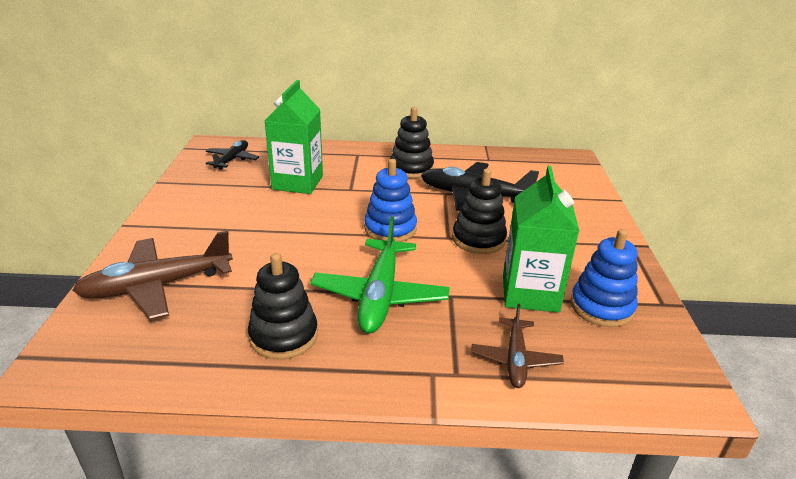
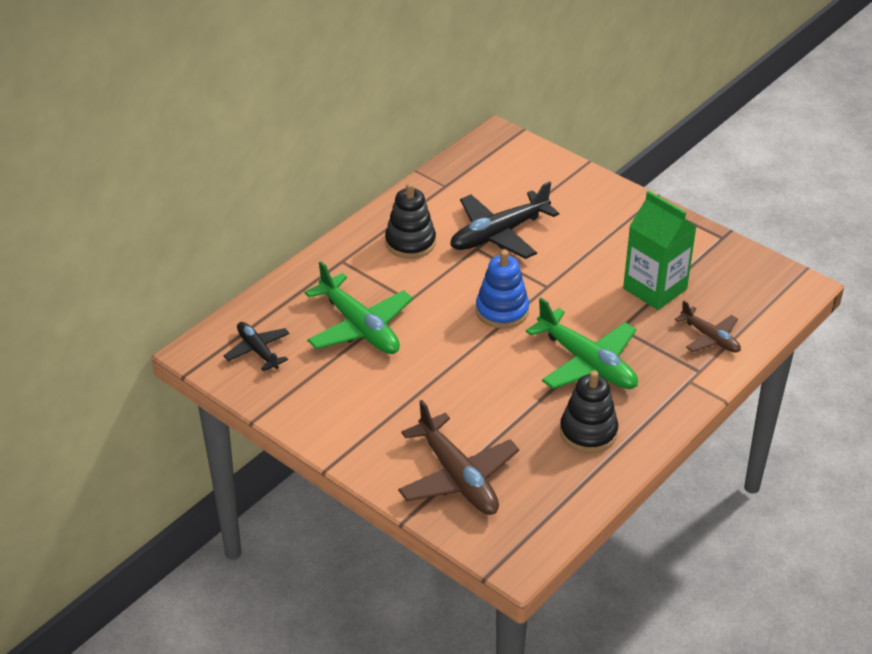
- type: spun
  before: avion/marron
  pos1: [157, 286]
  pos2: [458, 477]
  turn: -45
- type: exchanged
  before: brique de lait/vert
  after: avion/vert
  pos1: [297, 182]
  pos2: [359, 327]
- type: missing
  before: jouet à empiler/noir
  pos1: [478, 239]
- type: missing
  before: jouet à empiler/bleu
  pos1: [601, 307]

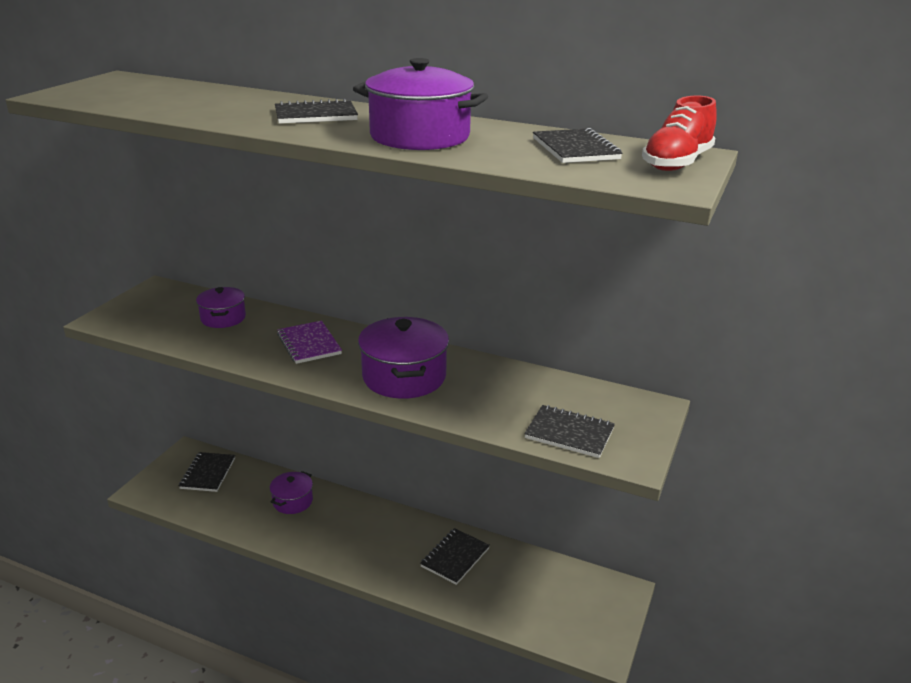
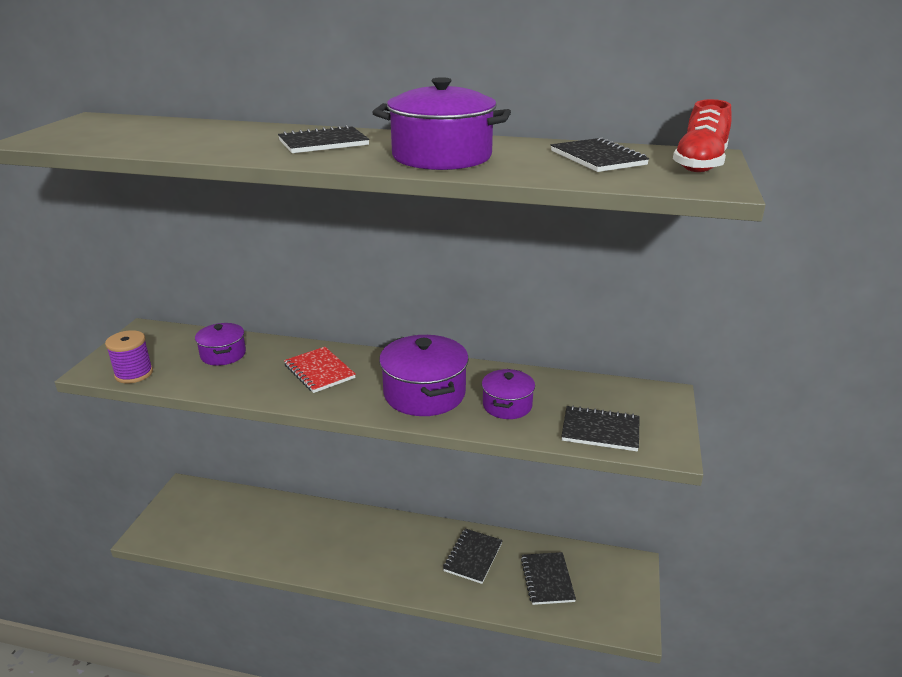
- type: relocated
  before: carnet/noir
  pos1: [208, 473]
  pos2: [547, 579]
- type: relocated
  before: marmite/violet
  pos1: [292, 501]
  pos2: [507, 405]
- type: colour
  before: carnet/violet
  after: carnet/rouge
  pos1: [309, 344]
  pos2: [319, 371]
- type: appeared
  after: bobine/violet
  pos2: [134, 374]

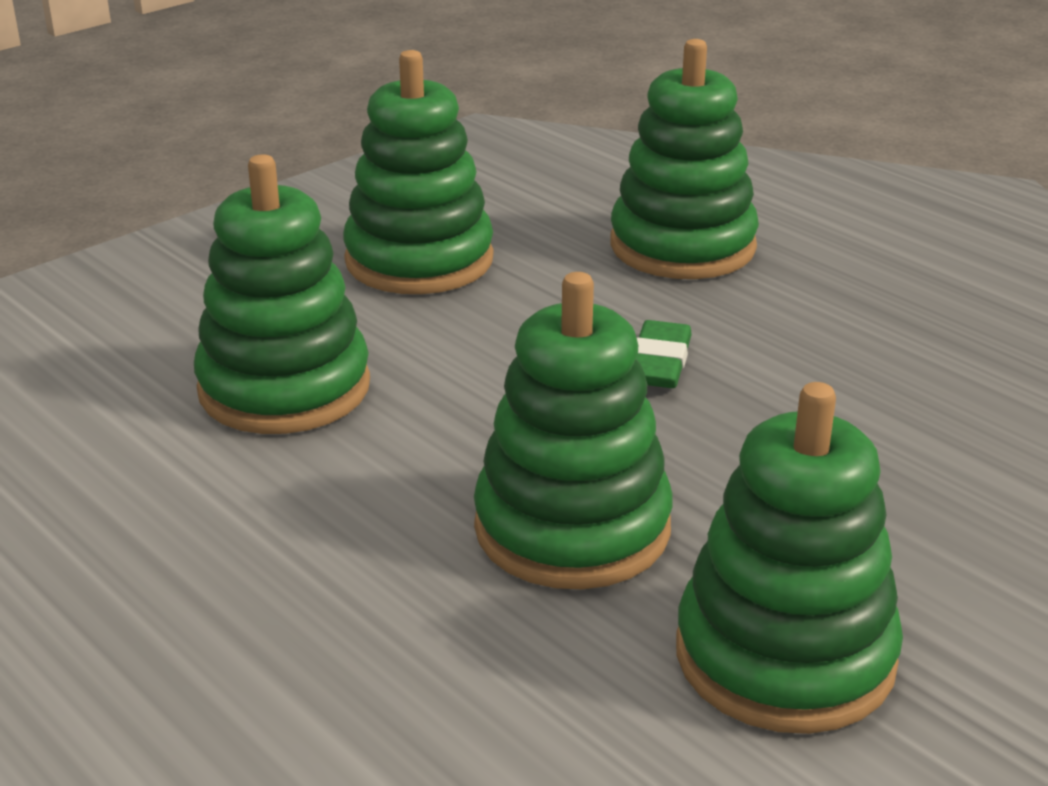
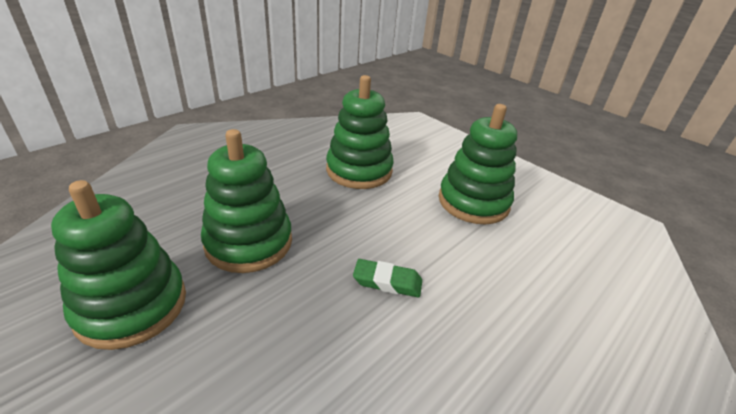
- type: missing
  before: jouet à empiler/vert
  pos1: [682, 246]

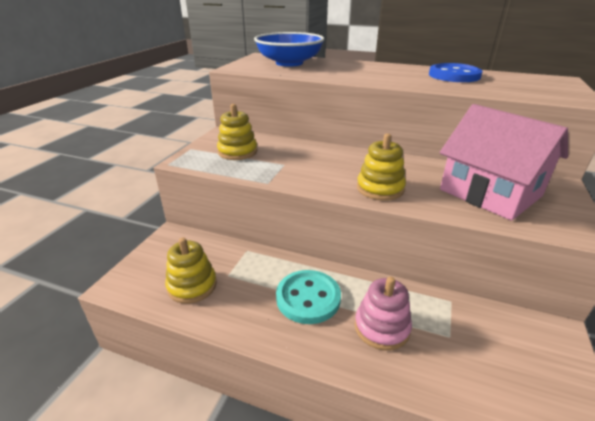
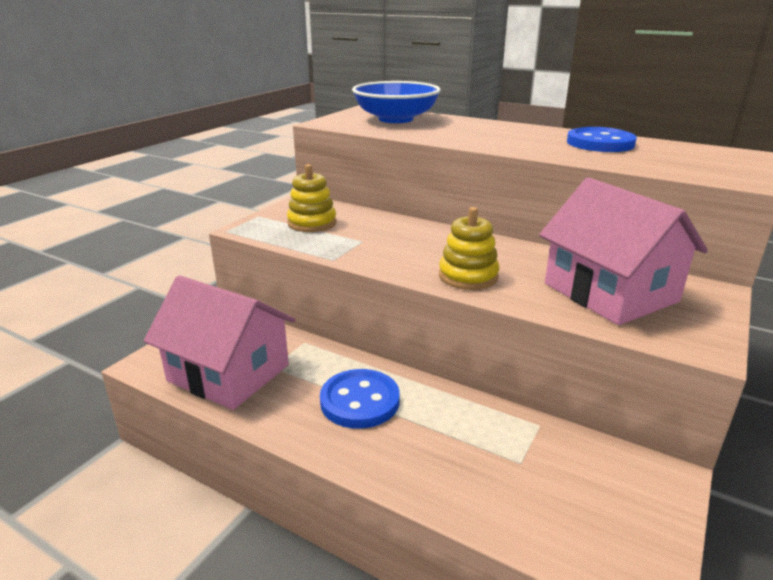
- type: exchanged
  before: jouet à empiler/jaune
  after: maison/rose
  pos1: [192, 286]
  pos2: [228, 373]
- type: colour
  before: bouton/turquoise
  after: bouton/bleu
  pos1: [308, 298]
  pos2: [360, 401]
- type: missing
  before: jouet à empiler/rose
  pos1: [381, 327]

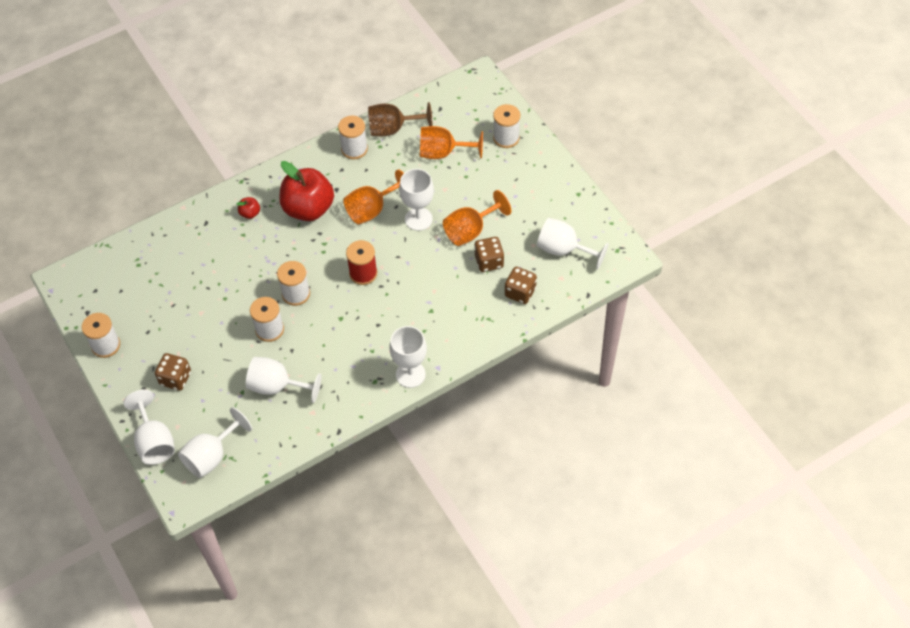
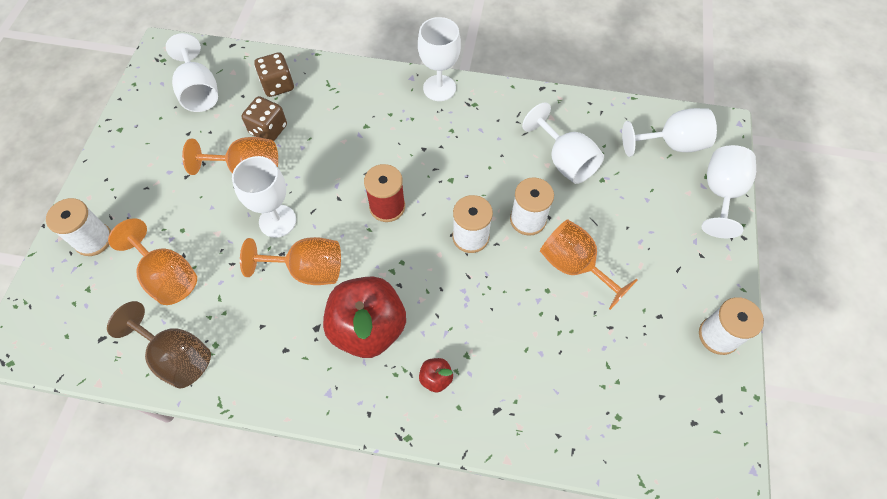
- type: missing
  before: dé/marron
  pos1: [175, 378]
- type: missing
  before: bobine/blanc
  pos1: [354, 149]
- type: appeared
  after: verre à pied/orange
  pos2: [574, 266]

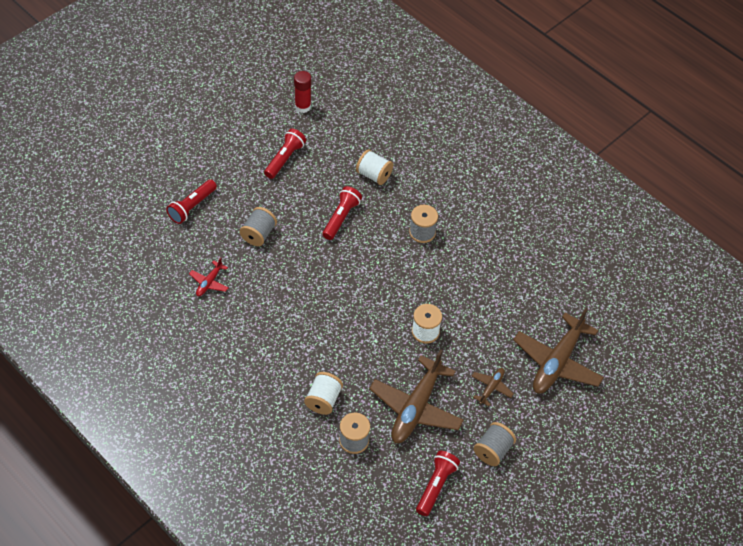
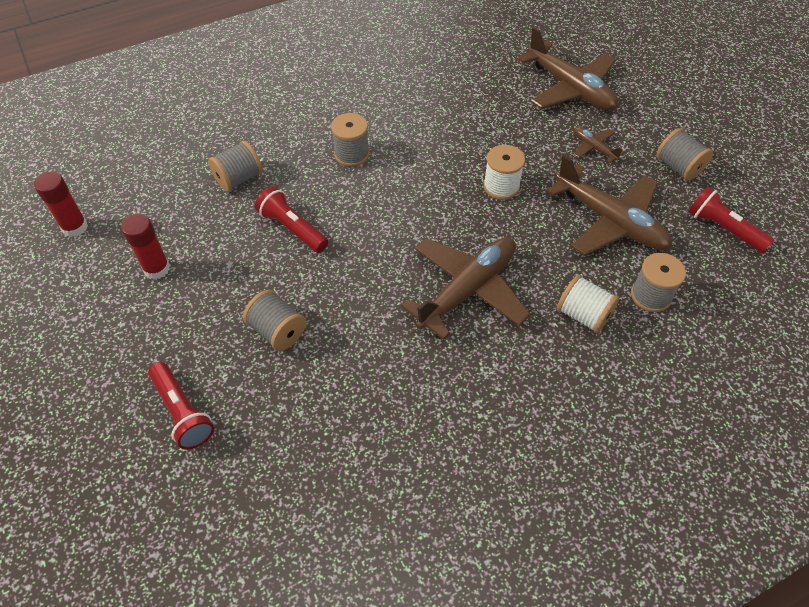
- type: missing
  before: avion/rouge
  pos1: [209, 282]
- type: exchanged
  before: lampe de poche/rouge
  after: bâton de colle/rouge
  pos1: [285, 159]
  pos2: [157, 269]
- type: colour
  before: bobine/blanc
  after: bobine/gris
  pos1: [374, 175]
  pos2: [239, 179]
- type: appeared
  after: avion/marron
  pos2: [468, 290]

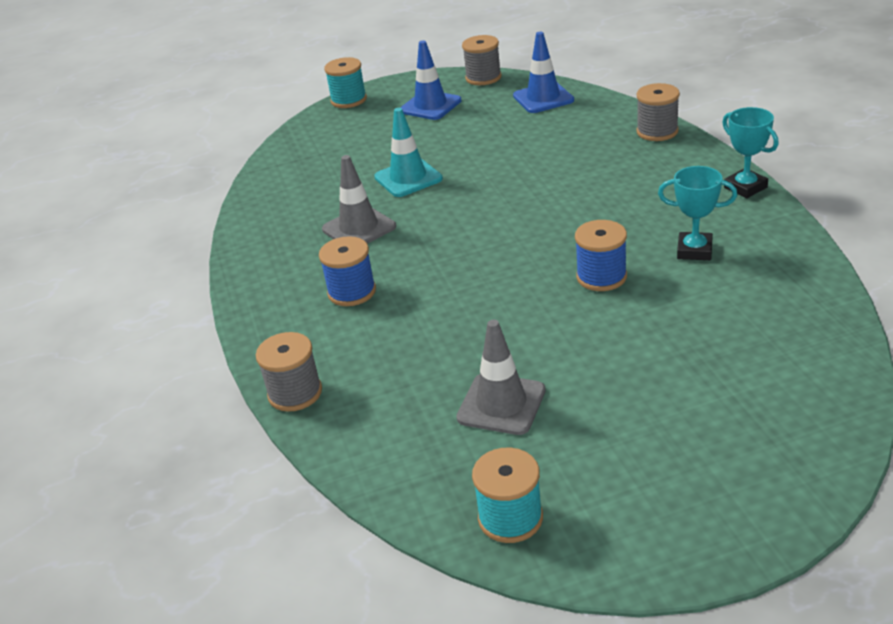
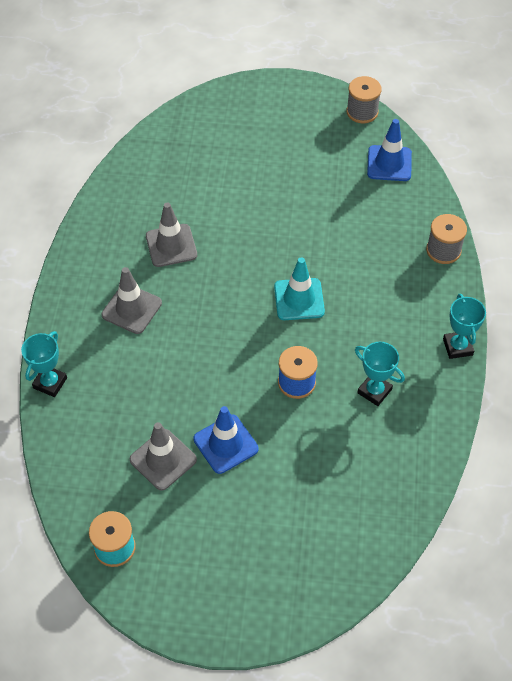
- type: exchanged
  before: bobine/gris
  after: trophée/turquoise
  pos1: [295, 393]
  pos2: [50, 383]
- type: exchanged
  before: bobine/bleu
  after: cône de chantier/gris
  pos1: [352, 292]
  pos2: [131, 309]
- type: missing
  before: bobine/turquoise
  pos1: [349, 100]
- type: relocated
  before: cône de chantier/turquoise
  pos1: [408, 178]
  pos2: [299, 299]
- type: relocated
  before: cône de chantier/bleu
  pos1: [430, 106]
  pos2: [226, 444]

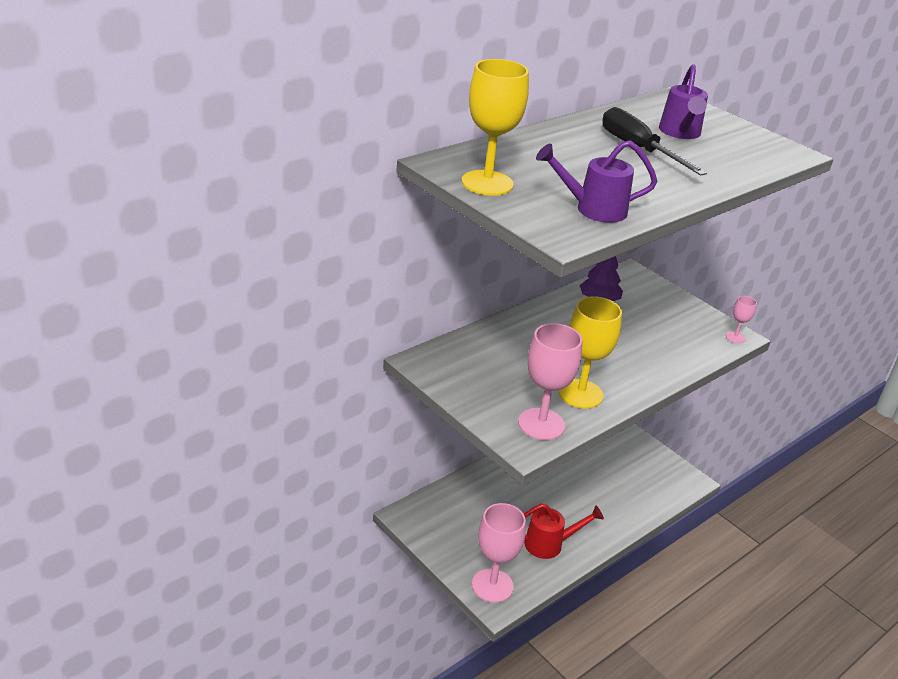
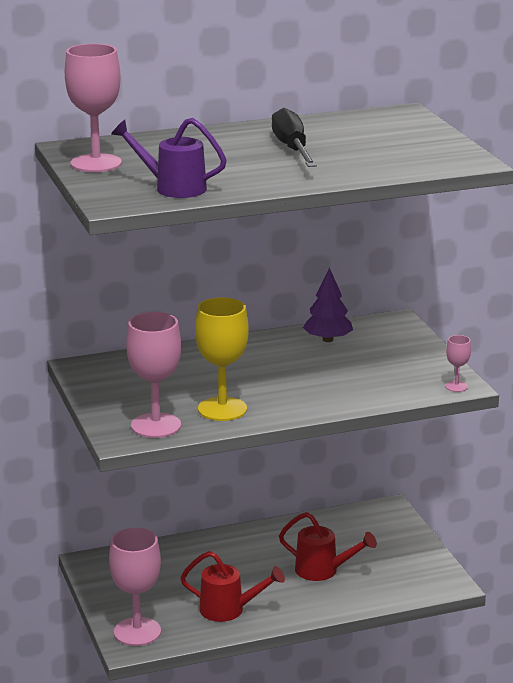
- type: colour
  before: verre à pied/jaune
  after: verre à pied/rose
  pos1: [487, 183]
  pos2: [96, 163]
- type: missing
  before: arrosoir/violet
  pos1: [680, 133]
- type: appeared
  after: arrosoir/rouge
  pos2: [323, 571]

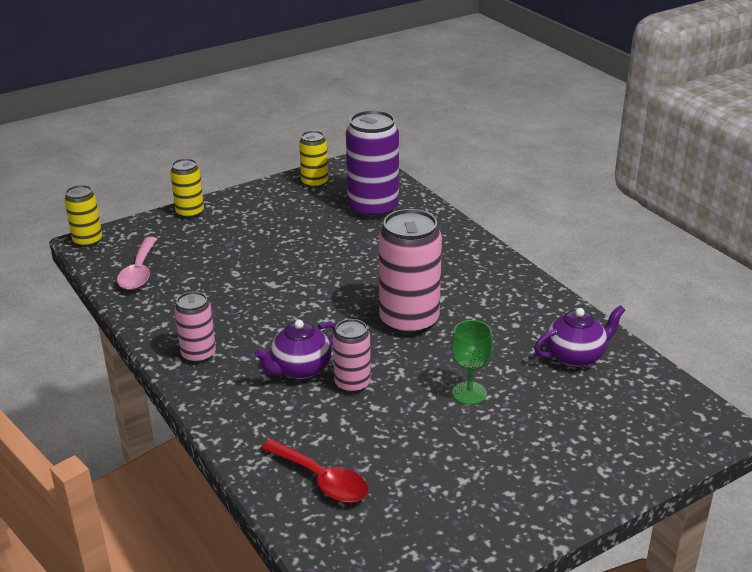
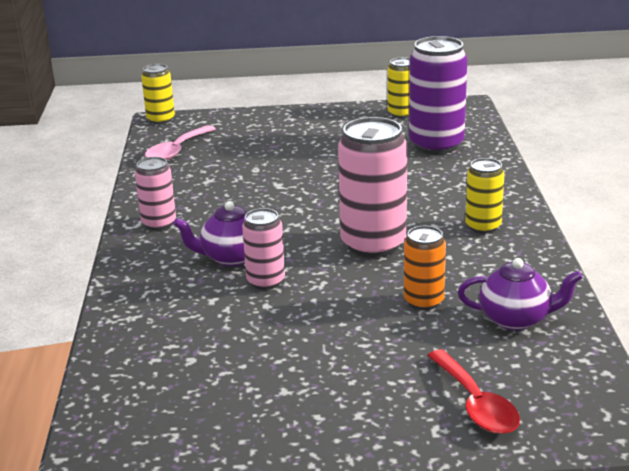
- type: relocated
  before: canette/jaune
  pos1: [190, 212]
  pos2: [483, 226]
- type: relocated
  before: cuillère/rouge
  pos1: [322, 480]
  pos2: [476, 404]
- type: missing
  before: verre à pied/vert
  pos1: [469, 393]
- type: appeared
  after: canette/orange
  pos2: [423, 301]

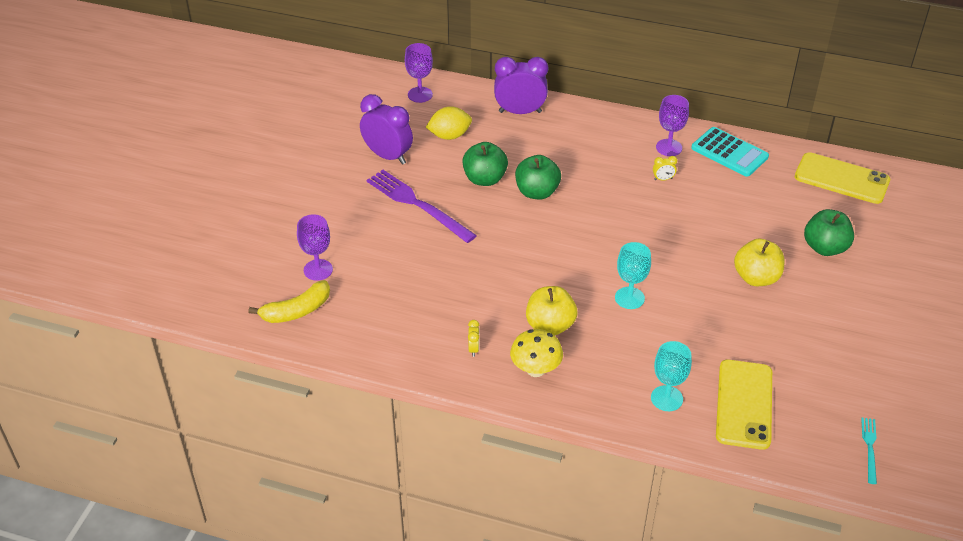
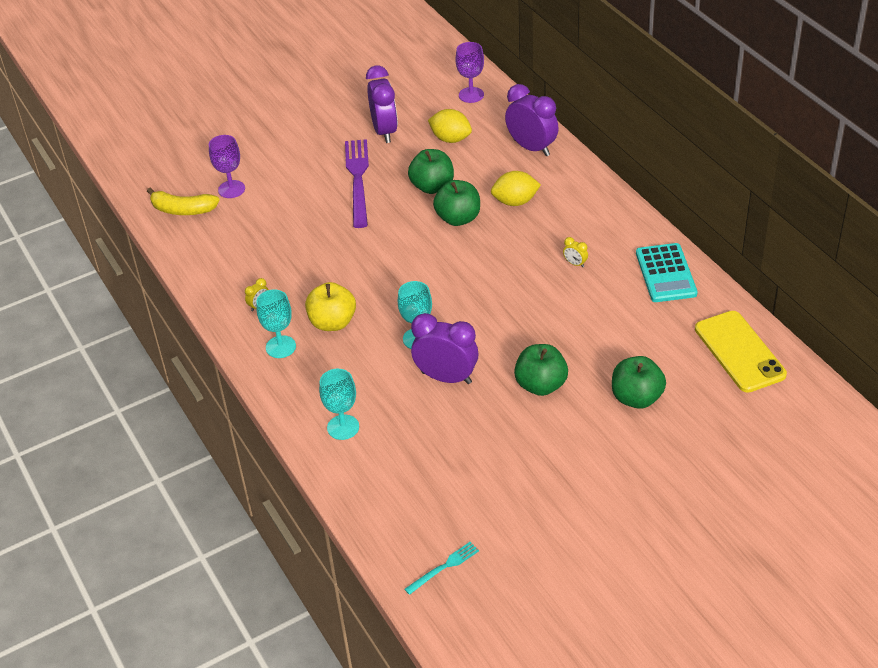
- type: exchanged
  before: champignon/jaune
  after: verre à pied/turquoise
  pos1: [535, 369]
  pos2: [280, 347]
- type: missing
  before: verre à pied/violet
  pos1: [669, 147]
- type: missing
  before: téléphone/jaune
  pos1: [744, 404]
- type: colour
  before: pomme/jaune
  after: pomme/vert
  pos1: [756, 278]
  pos2: [541, 385]
- type: appeared
  after: réveil/violet
  pos2: [446, 377]
- type: appeared
  after: citron/jaune
  pos2: [515, 202]

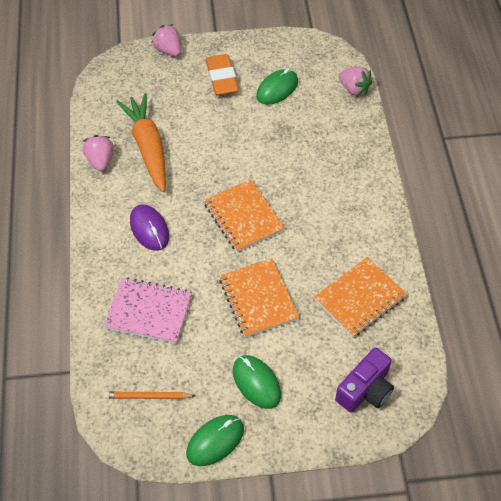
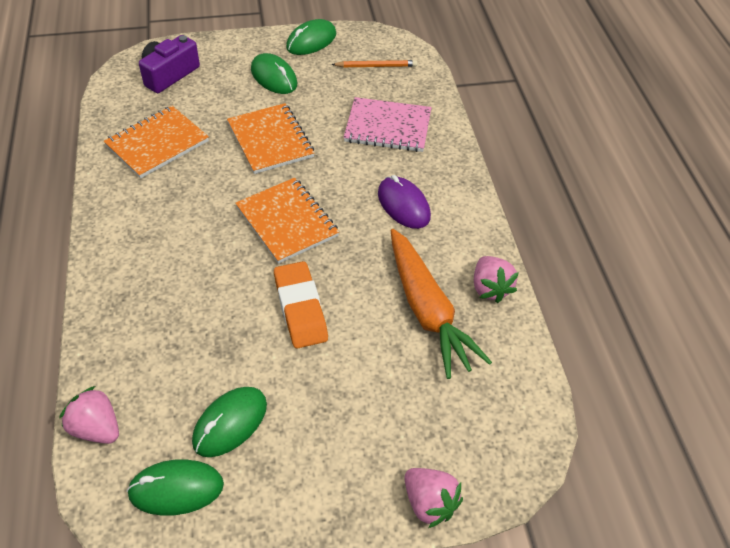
- type: relocated
  before: gomme/orange
  pos1: [222, 78]
  pos2: [300, 308]
- type: appeared
  after: souris/vert
  pos2: [176, 489]

